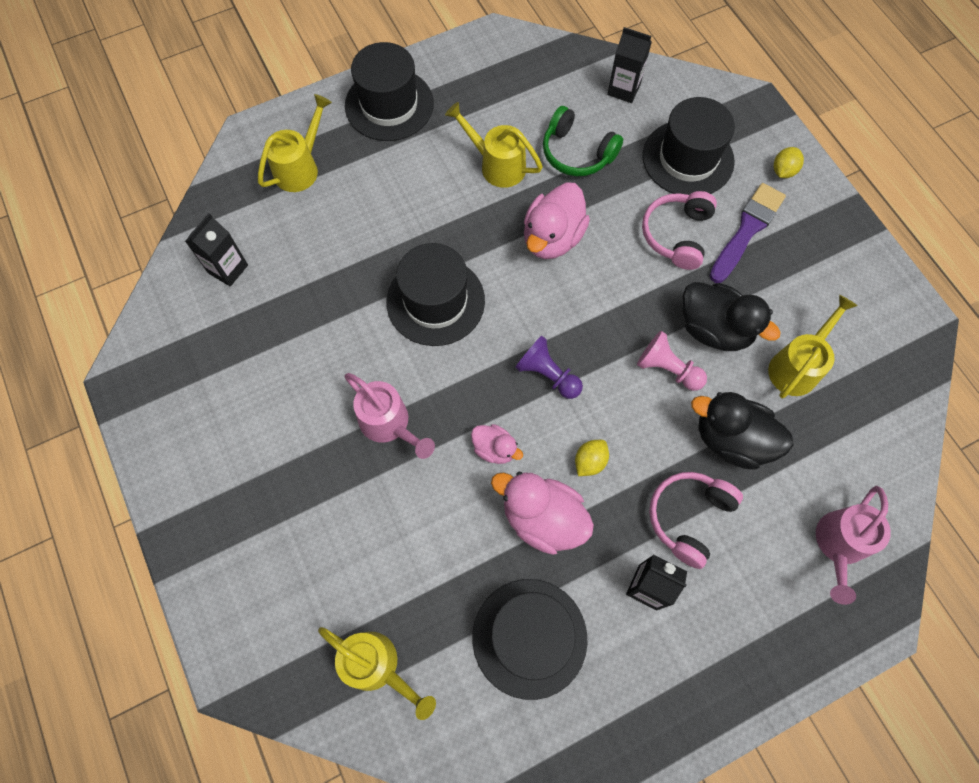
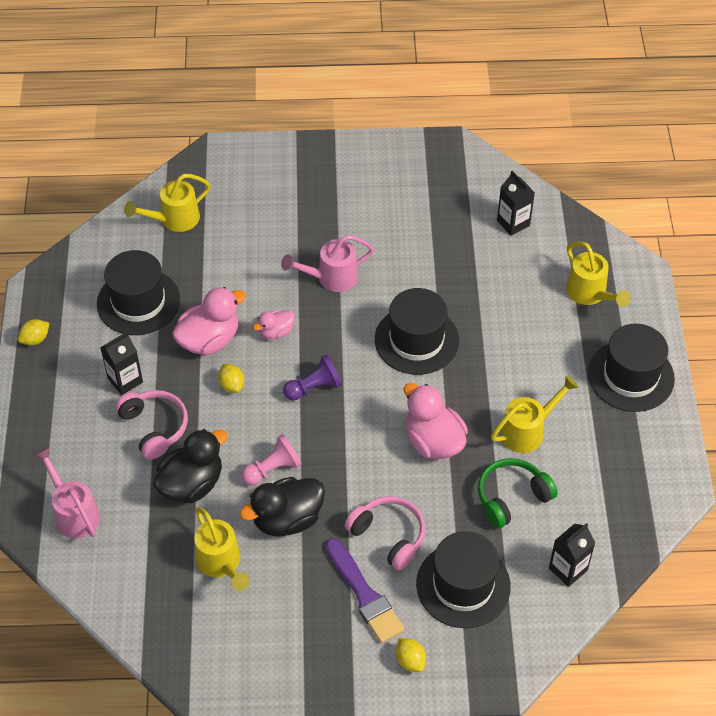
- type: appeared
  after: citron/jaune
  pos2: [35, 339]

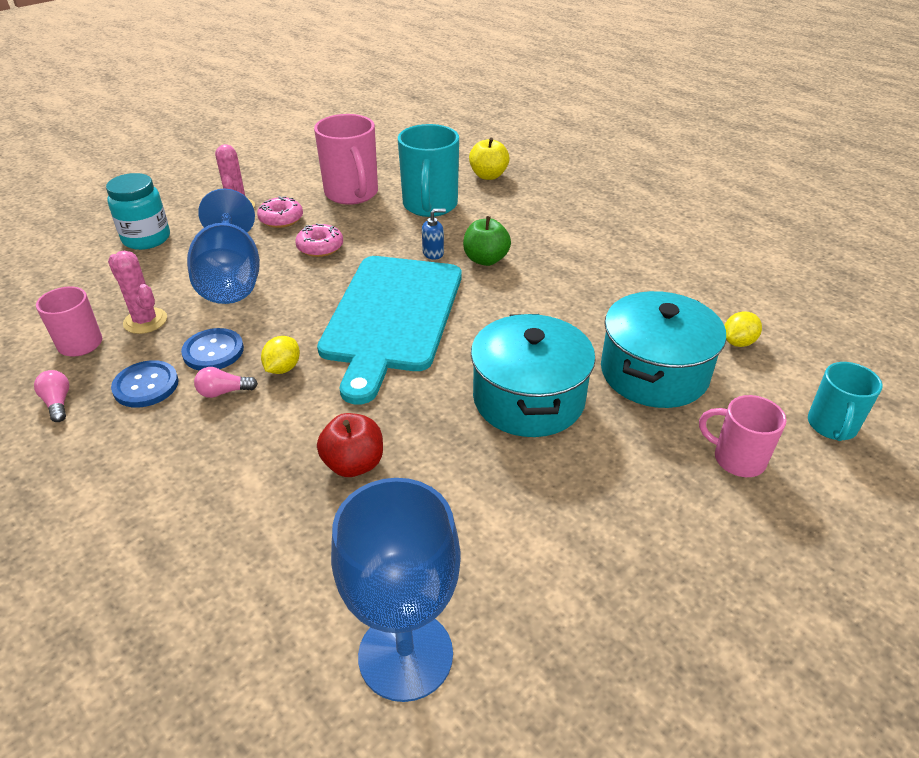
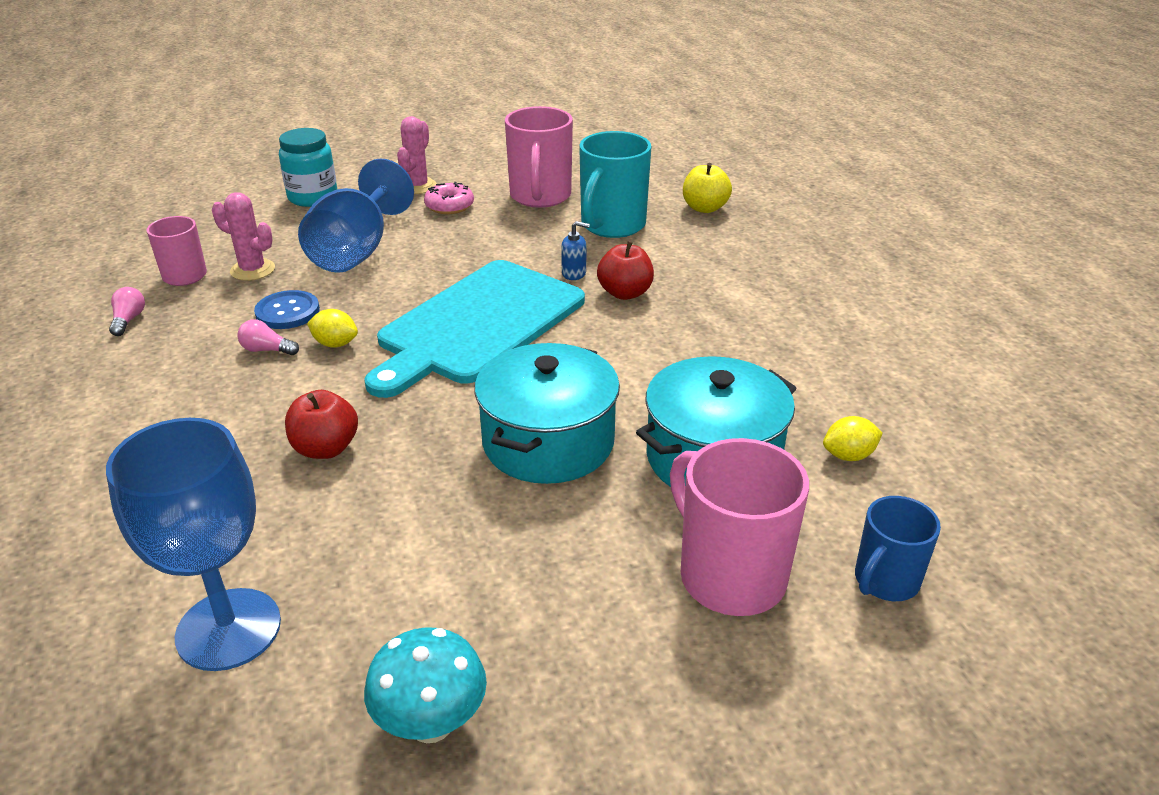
- type: spun
  before: cactus/rose
  pos1: [145, 321]
  pos2: [252, 270]
  turn: -45
- type: missing
  before: bouton/bleu
  pos1: [146, 385]
- type: spun
  before: citron/jaune
  pos1: [283, 368]
  pos2: [335, 344]
  turn: 60
- type: missing
  before: beignet/rose
  pos1: [320, 247]
- type: colour
  before: pomme/vert
  after: pomme/rouge
  pos1: [485, 259]
  pos2: [625, 293]
- type: size
  before: tasse/rose
  pos1: [737, 459]
  pos2: [729, 575]
  scale: 1.65
- type: colour
  before: tasse/turquoise
  after: tasse/bleu
  pos1: [831, 426]
  pos2: [885, 581]
- type: appeared
  after: champignon/turquoise
  pos2: [431, 723]

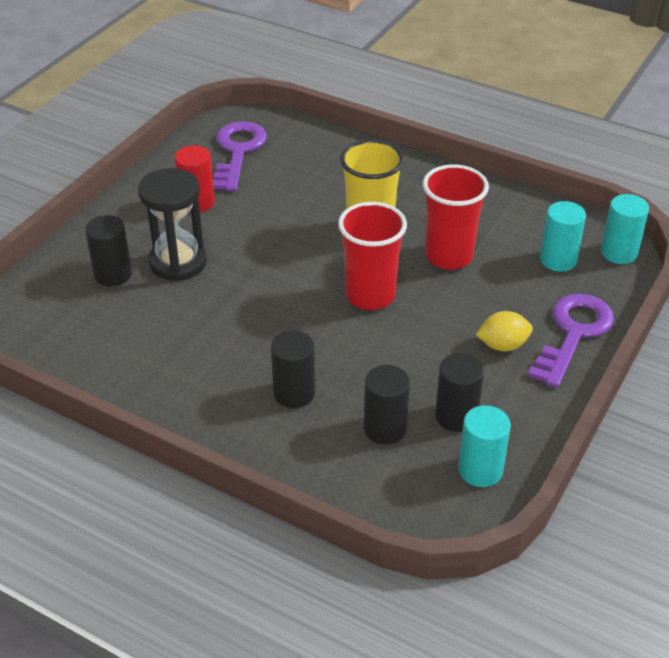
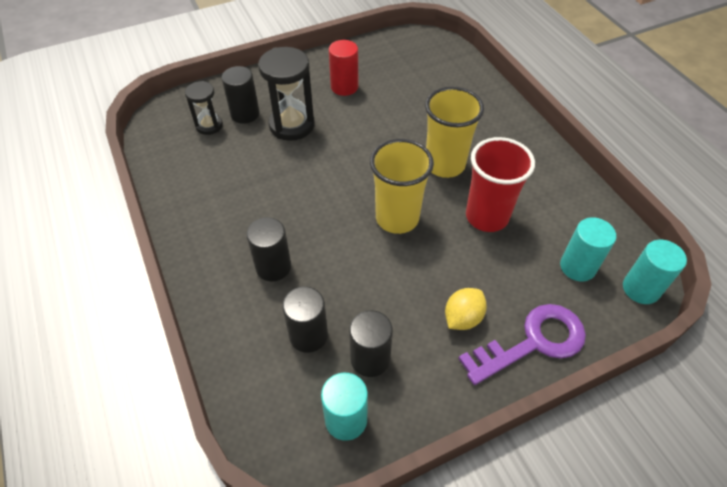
- type: missing
  before: clé/violet
  pos1: [238, 152]
- type: colour
  before: gobelet/rouge
  after: gobelet/jaune
  pos1: [370, 296]
  pos2: [397, 218]
- type: spun
  before: citron/jaune
  pos1: [502, 345]
  pos2: [462, 318]
  turn: -75
- type: appeared
  after: sablier/noir
  pos2: [209, 125]

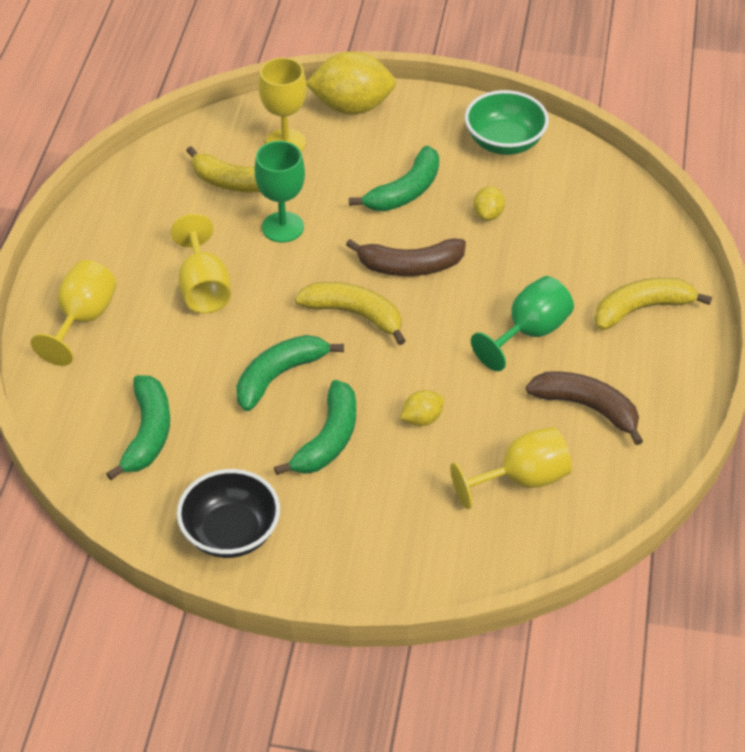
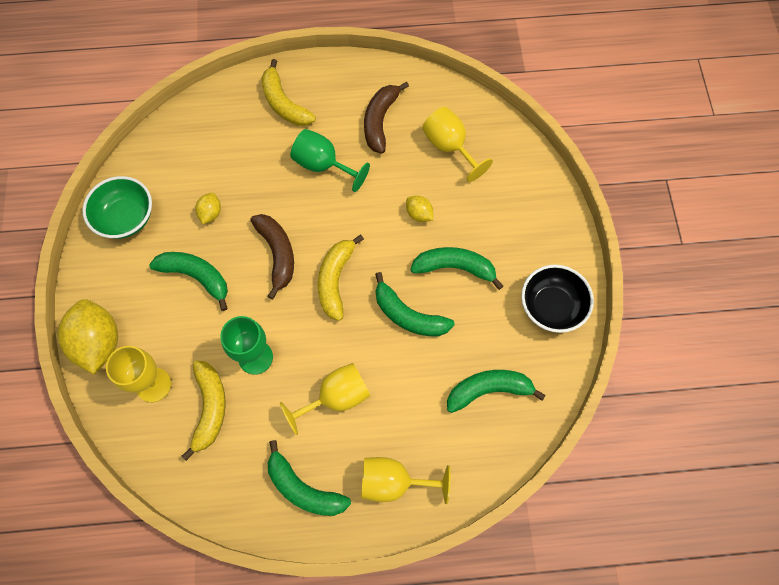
- type: spun
  before: citron/jaune
  pos1: [488, 214]
  pos2: [210, 213]
  turn: -75
- type: appeared
  after: banane/vert
  pos2: [303, 488]

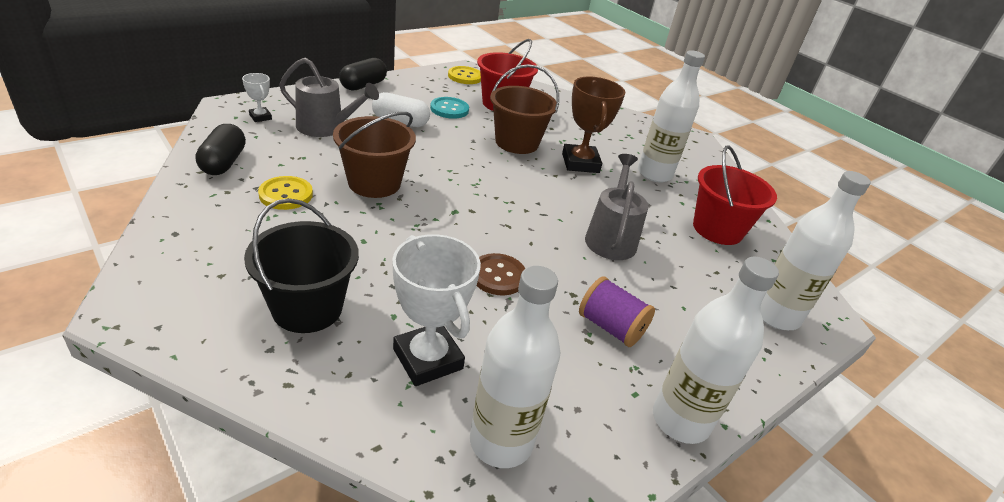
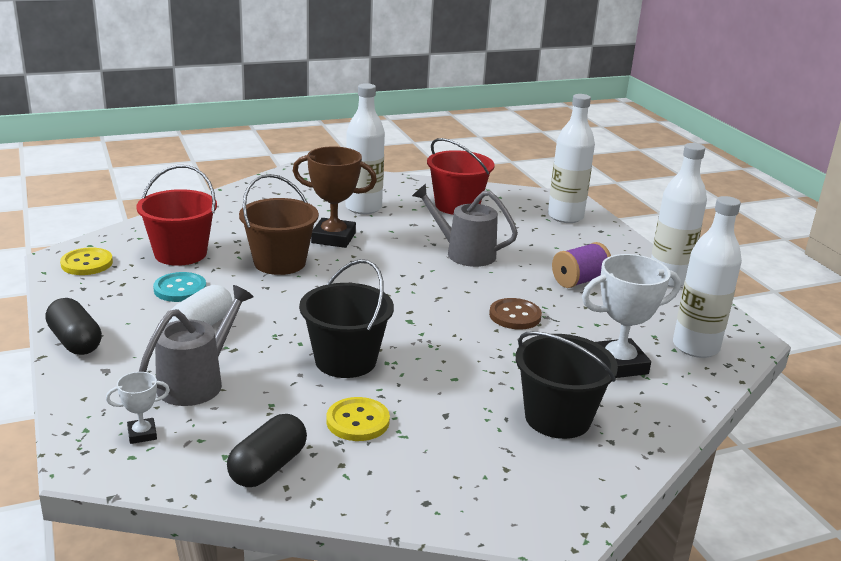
- type: spun
  before: gélule/noir
  pos1: [223, 162]
  pos2: [268, 467]
  turn: -75
- type: colour
  before: seau/marron
  after: seau/noir
  pos1: [374, 183]
  pos2: [345, 360]

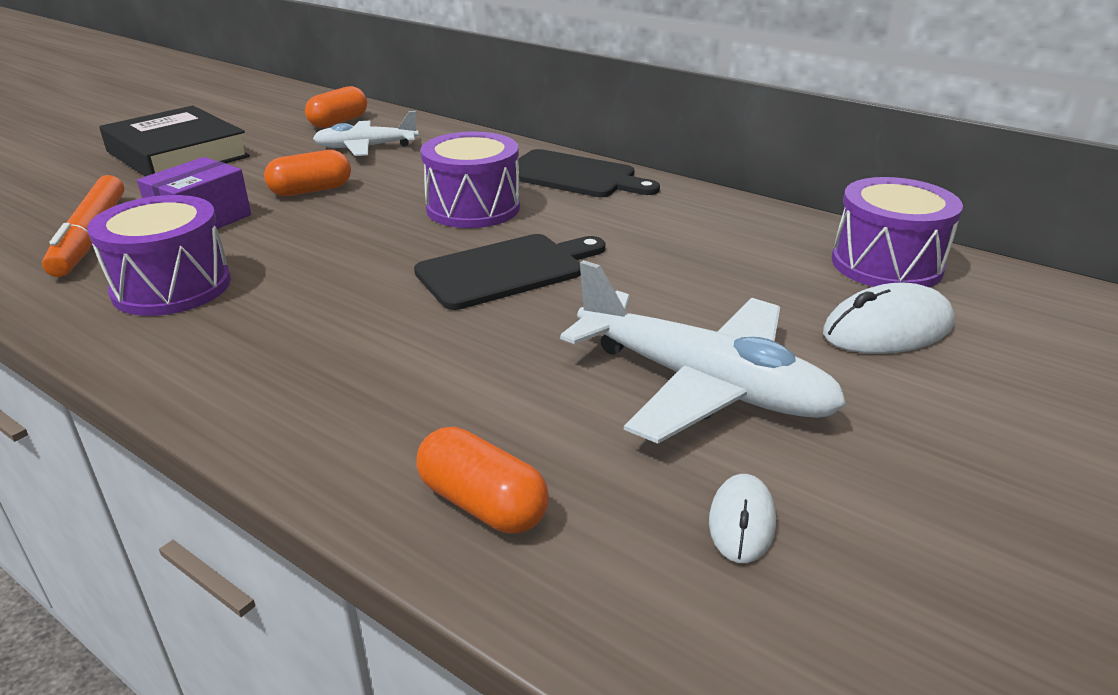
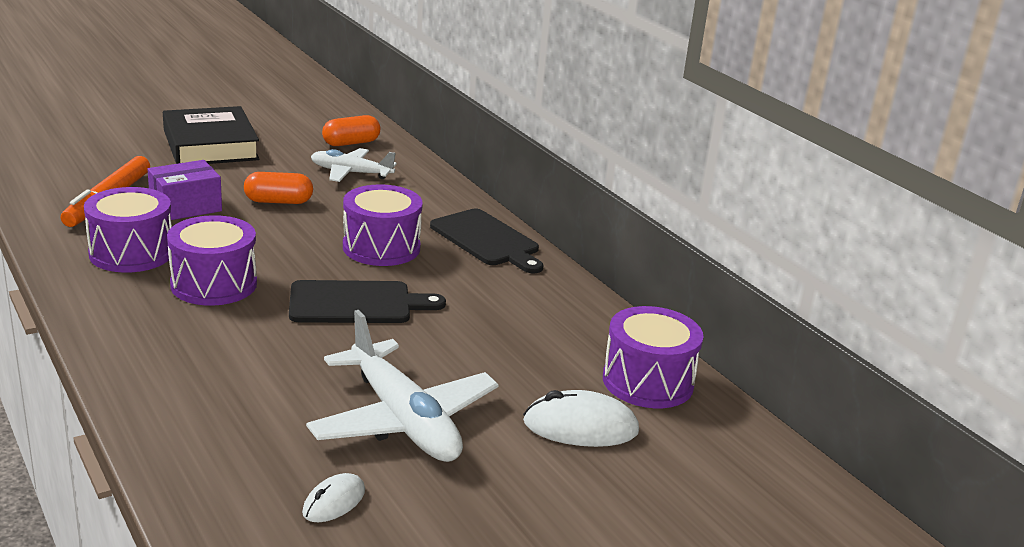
- type: missing
  before: gélule/orange
  pos1: [483, 504]
- type: appeared
  after: tambour/violet
  pos2: [214, 284]

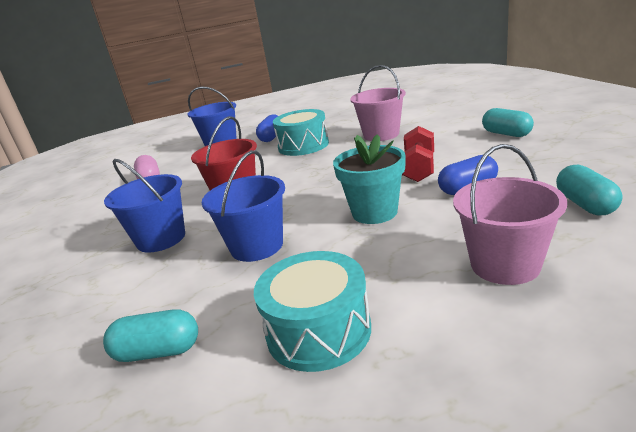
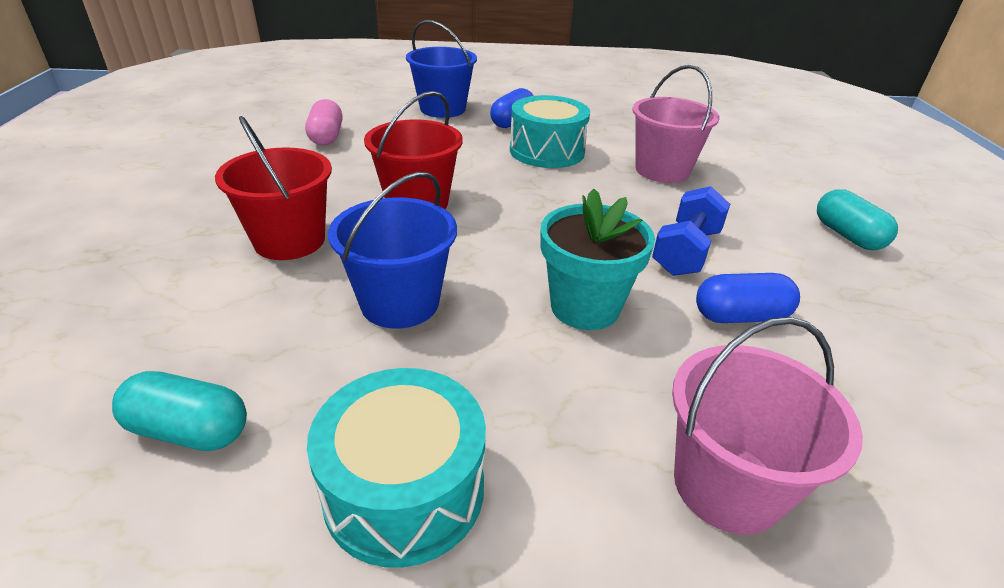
- type: colour
  before: seau/bleu
  after: seau/rouge
  pos1: [161, 239]
  pos2: [289, 241]
- type: colour
  before: haltère/rouge
  after: haltère/bleu
  pos1: [419, 168]
  pos2: [686, 252]
- type: missing
  before: gélule/turquoise
  pos1: [585, 204]

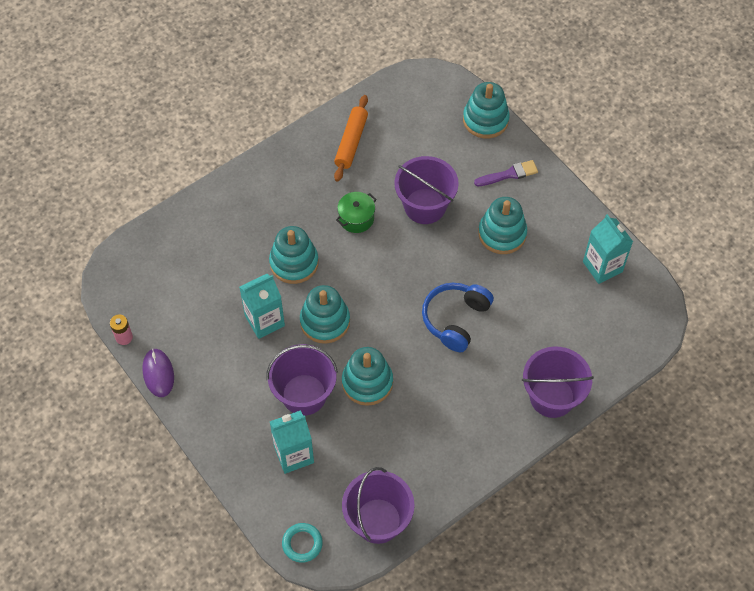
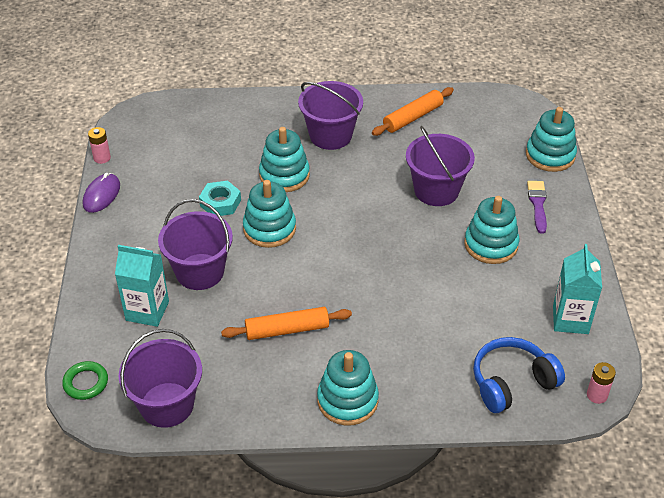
- type: exchanged
  before: brique de lait/turquoise
  after: écrou/turquoise
  pos1: [264, 321]
  pos2: [220, 203]
- type: colour
  before: anneau/turquoise
  after: anneau/vert
  pos1: [302, 543]
  pos2: [86, 383]
- type: missing
  before: marmite/vert
  pos1: [356, 218]
- type: relocated
  before: jouet à empiler/turquoise
  pos1: [367, 382]
  pos2: [347, 400]
- type: relocated
  before: casque audio/bleu
  pos1: [455, 319]
  pos2: [512, 382]
- type: spun
  before: pinceau/violet
  pos1: [509, 174]
  pos2: [537, 204]
  turn: -105
- type: relocated
  before: seau/violet
  pos1: [552, 397]
  pos2: [330, 135]
- type: appeared
  after: rouleau à pâtisserie/orange
  pos2: [287, 329]
- type: appeared
  after: pile/rose
  pos2: [597, 395]

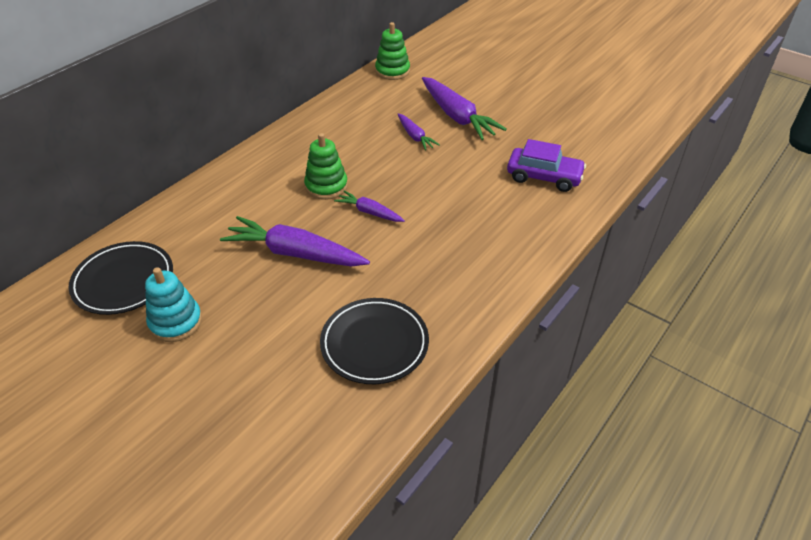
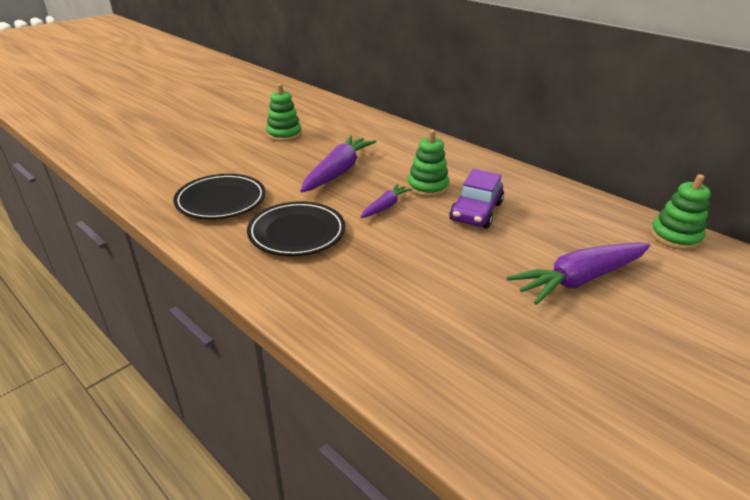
- type: relocated
  before: assiette/noir
  pos1: [123, 281]
  pos2: [297, 233]
- type: colour
  before: jouet à empiler/turquoise
  after: jouet à empiler/vert
  pos1: [176, 322]
  pos2: [284, 134]
- type: missing
  before: carotte/violet
  pos1: [415, 136]
- type: relocated
  before: voiture/violet
  pos1: [544, 177]
  pos2: [476, 212]

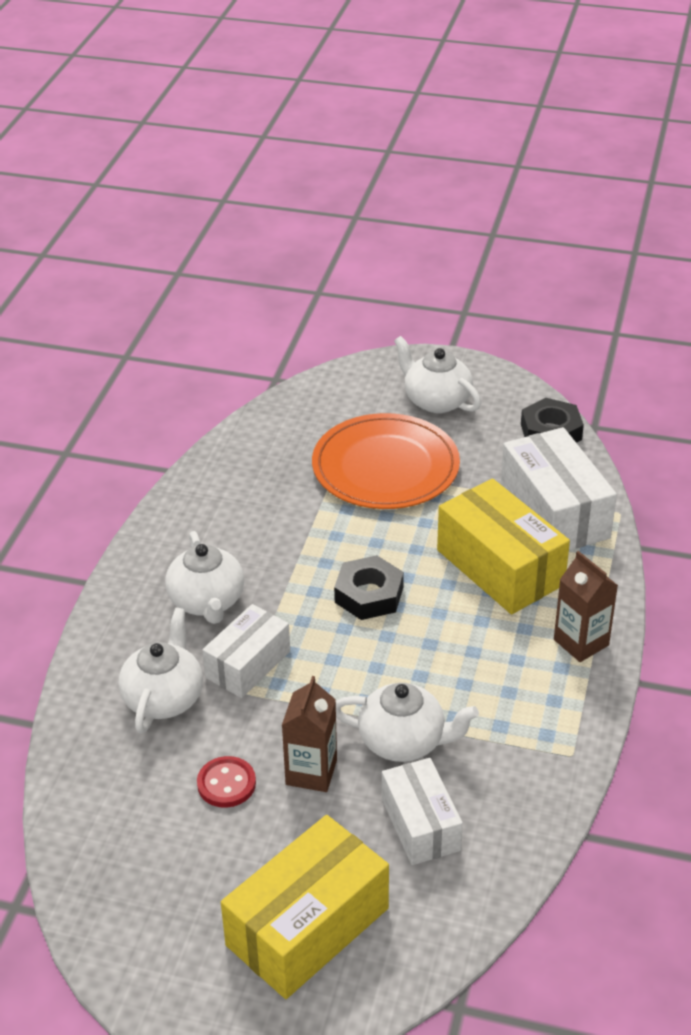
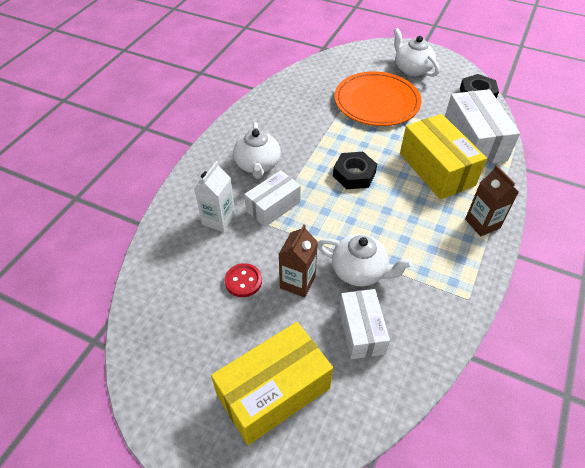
- type: exchanged
  before: théière/blanc
  after: brique de lait/blanc
  pos1: [164, 698]
  pos2: [218, 219]

